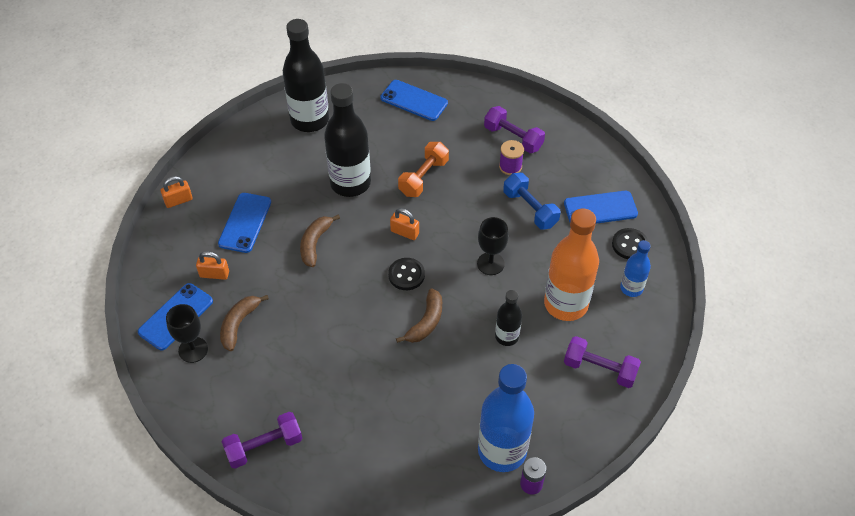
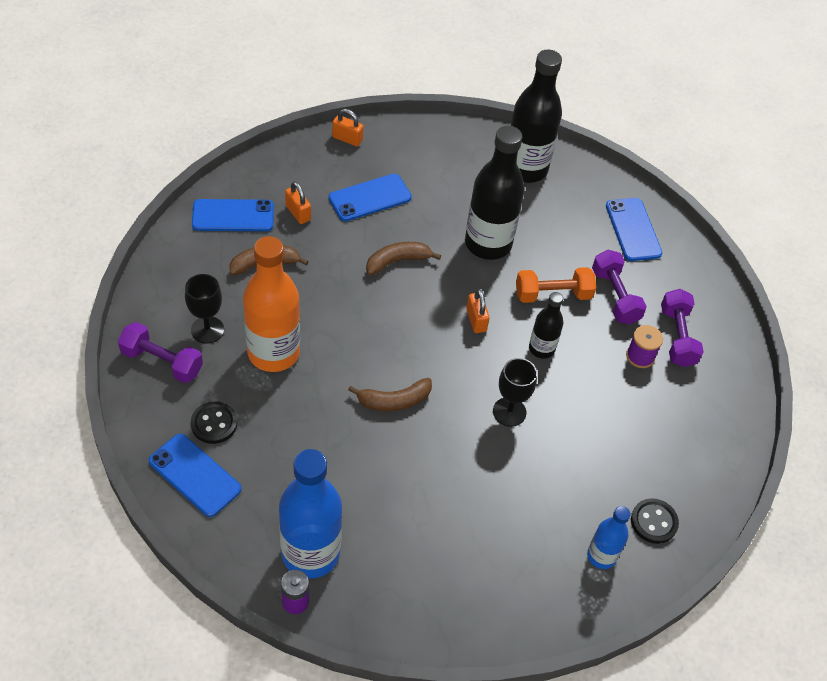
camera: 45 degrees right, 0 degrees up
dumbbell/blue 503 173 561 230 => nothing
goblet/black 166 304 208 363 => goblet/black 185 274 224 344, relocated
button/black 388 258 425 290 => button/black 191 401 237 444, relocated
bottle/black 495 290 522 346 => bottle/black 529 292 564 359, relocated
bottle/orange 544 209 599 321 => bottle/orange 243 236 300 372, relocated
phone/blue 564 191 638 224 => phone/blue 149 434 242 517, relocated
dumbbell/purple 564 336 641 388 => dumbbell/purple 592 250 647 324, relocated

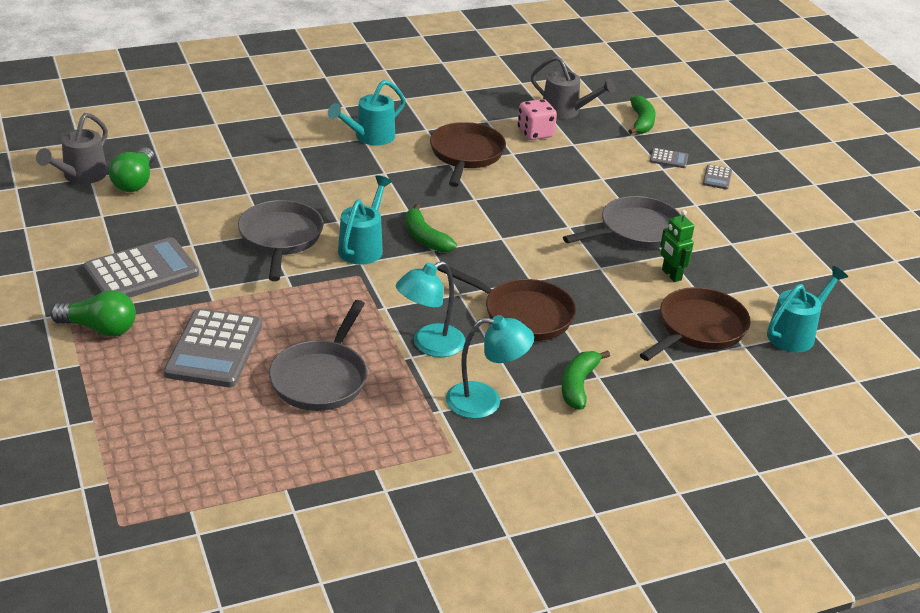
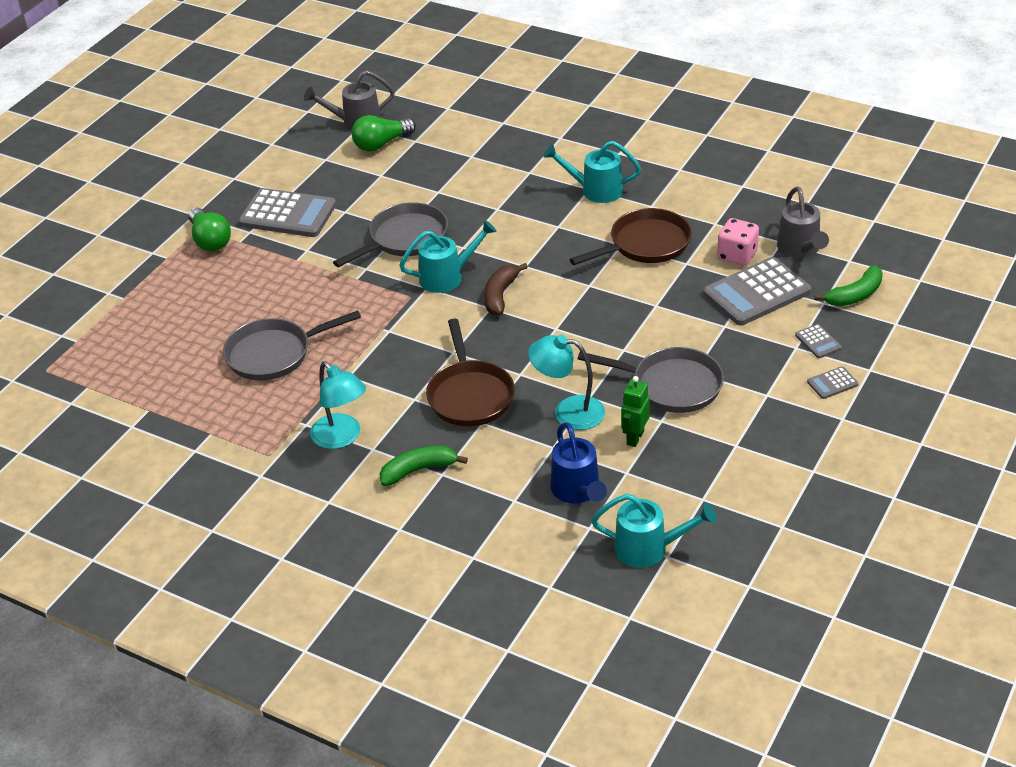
camera: 55 degrees right, 5 degrees up
calculator/grey 164 308 262 387 => calculator/grey 703 257 811 326, relocated
lamp/turquoise 396 261 465 357 => lamp/turquoise 528 335 605 430, relocated
pan/brown 640 287 751 361 => watering can/blue 551 422 607 504
banana/green 405 204 457 252 => banana/brown 484 263 528 316

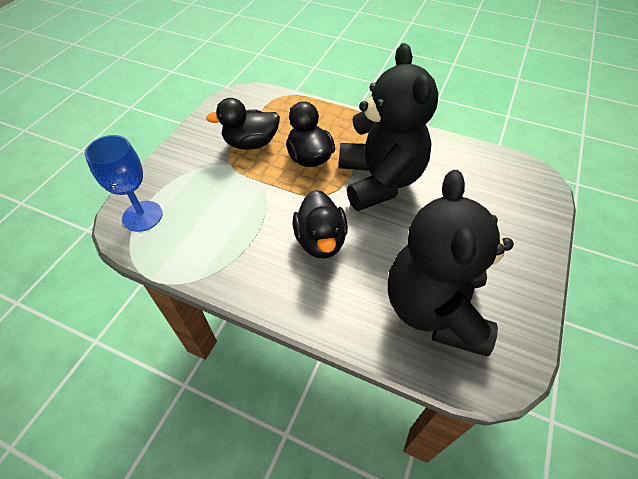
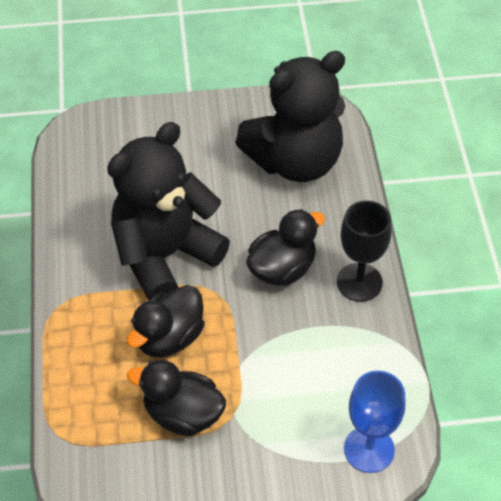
camera: 120 degrees left, 0 degrees up
nothing => goblet/black 337 200 392 302
duck/black 206 98 280 150 => duck/black 127 360 226 436, 150 degrees clockwise

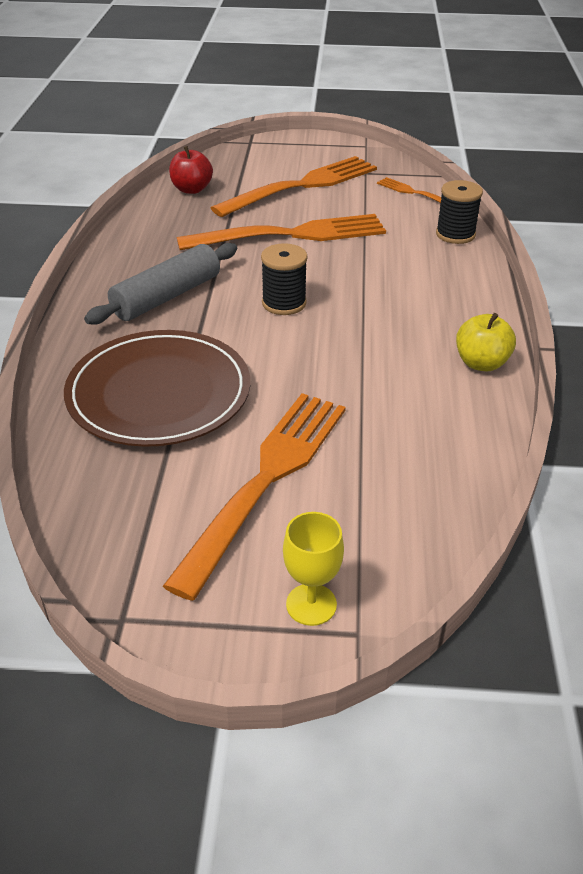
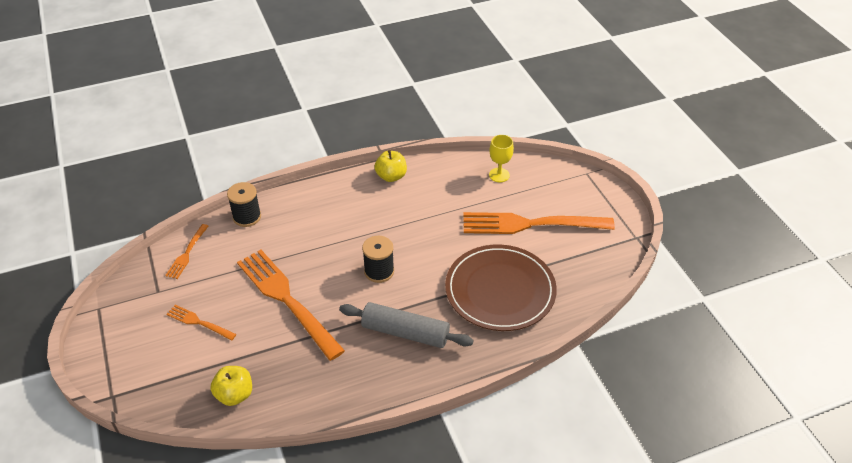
camera: 115 degrees left, 5 degrees up
goblet/yellow 283 512 344 626 => goblet/yellow 489 135 514 182, relocated
apple/red 169 146 213 194 => apple/yellow 210 366 252 406
fork/orange 211 156 377 217 => fork/orange 166 305 236 341, x0.47

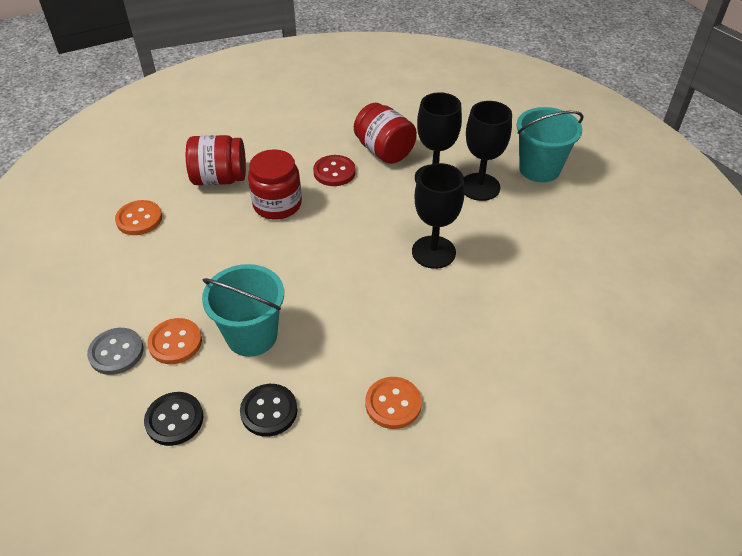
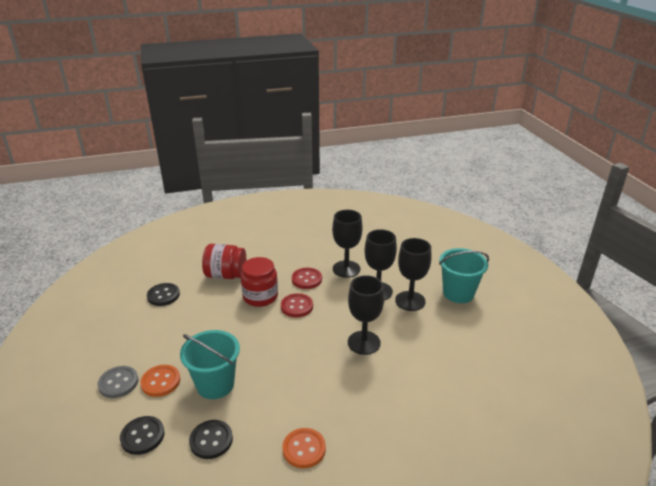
camera: 10 degrees right, 15 degrees down
nothing => button/red 281 293 313 318
jar/red 354 103 417 164 => goblet/black 332 210 363 278
button/orange 115 200 162 235 => button/black 147 283 180 306

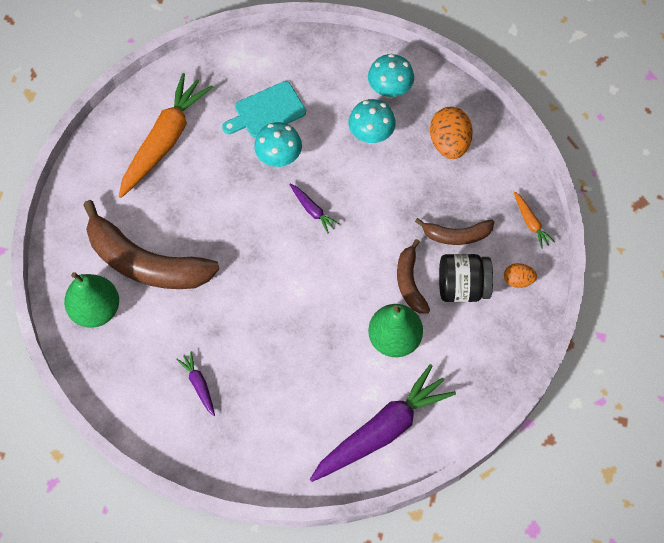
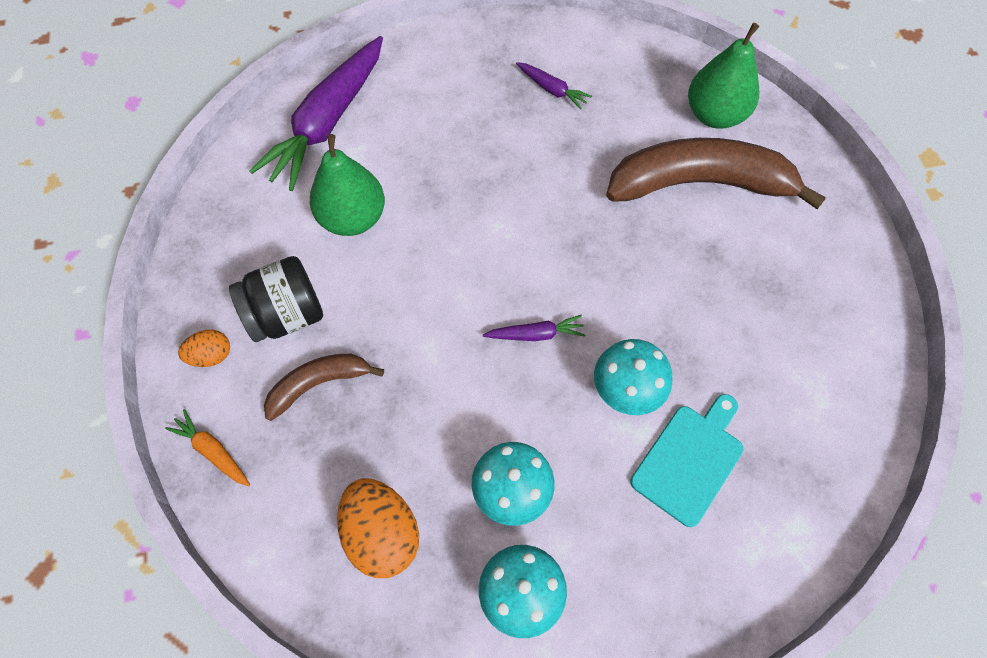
camera: 155 degrees right, 0 degrees up
carrot/orange 119 73 213 198 => nothing
banana/brown 397 239 430 314 => nothing
carrot/purple 289 184 339 233 => carrot/purple 483 315 585 341, 150 degrees clockwise

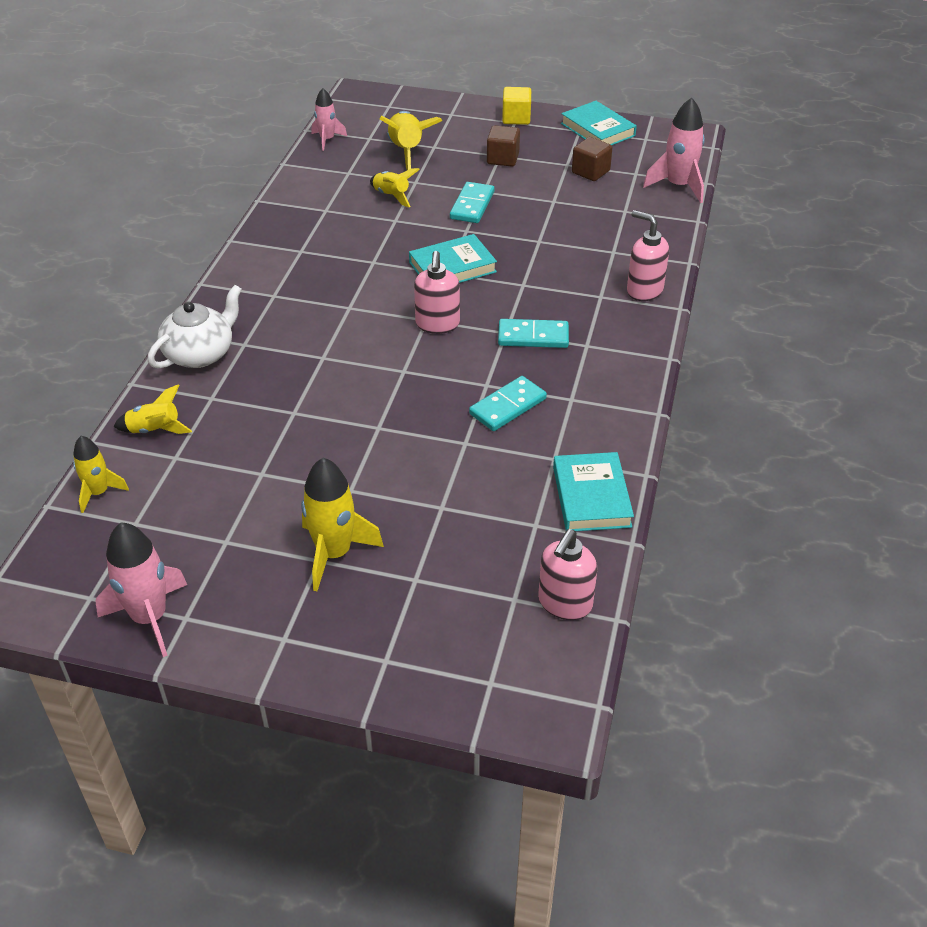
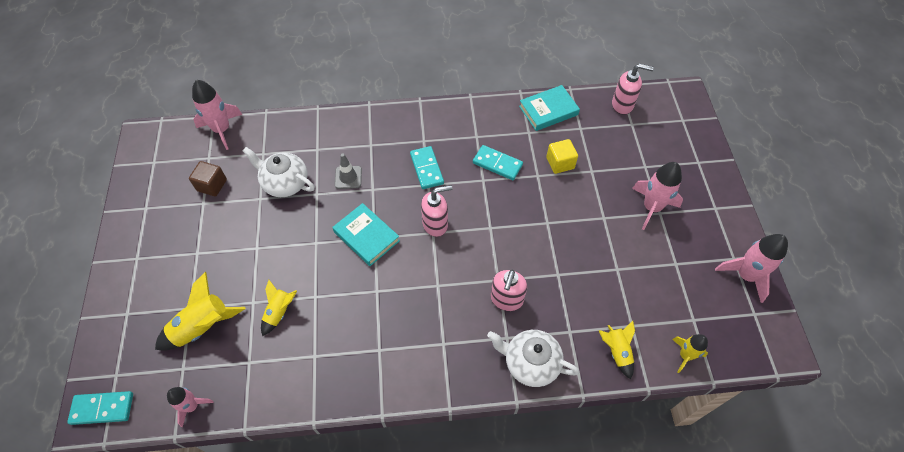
camera: 110 degrees left, 15 degrees up
cube/brown 487 125 520 166 => nothing
book/turquoise 561 101 637 145 => nothing
nothing => teapot/white 243 147 315 197
nothing => traffic cone/grey 335 153 362 189
domino/turquoise 450 182 494 223 => domino/turquoise 67 391 133 425, relocated
cube/yellow 502 87 531 125 => cube/yellow 546 139 578 174, relocated
soap dispenser/pink 627 210 669 301 => soap dispenser/pink 491 270 527 311, relocated
rocket/yellow 301 458 384 591 => rocket/pink 632 162 683 230

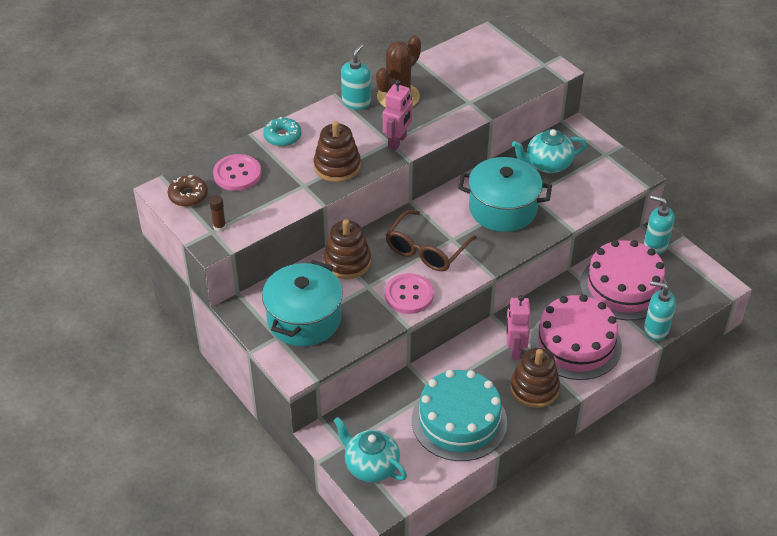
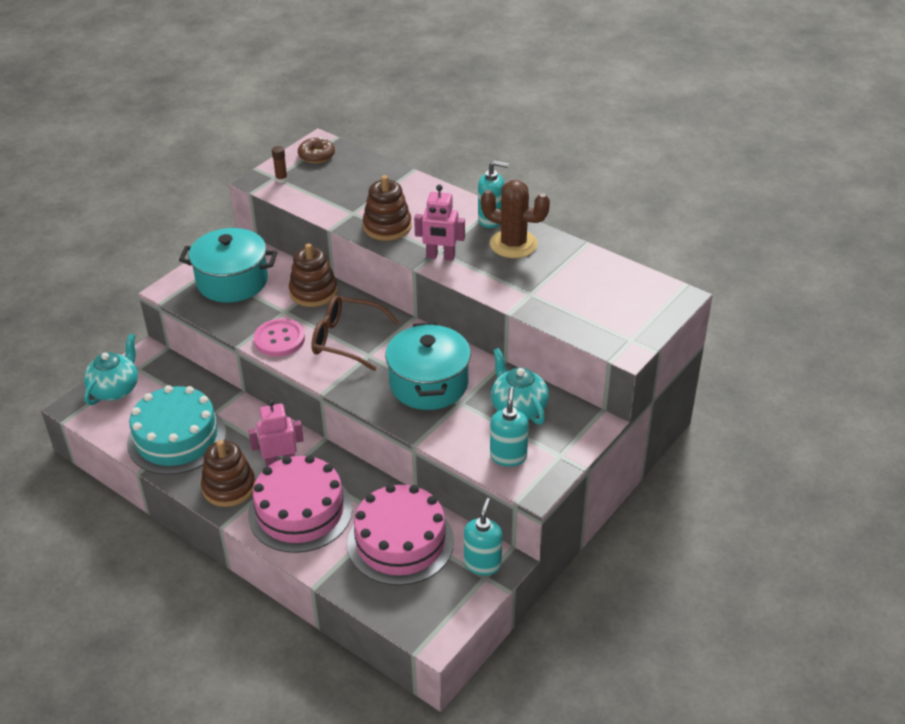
camera: 75 degrees right, 5 degrees down
button/pink 213 154 261 191 => nothing
donut/turquoise 263 117 301 147 => nothing
soap dispenser/turquoise 644 281 676 340 => soap dispenser/turquoise 490 387 529 467, relocated

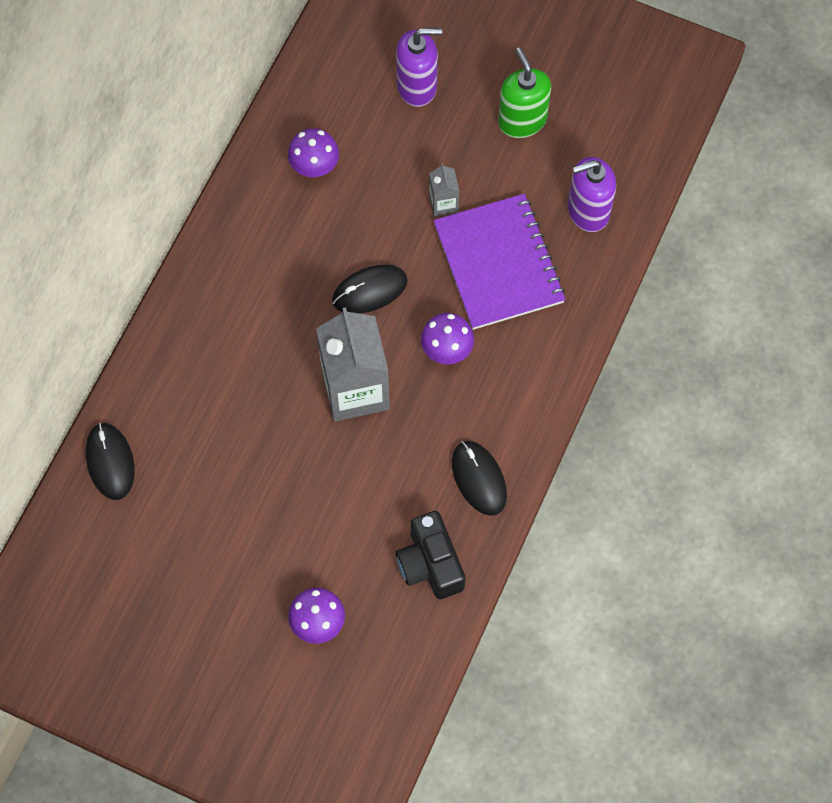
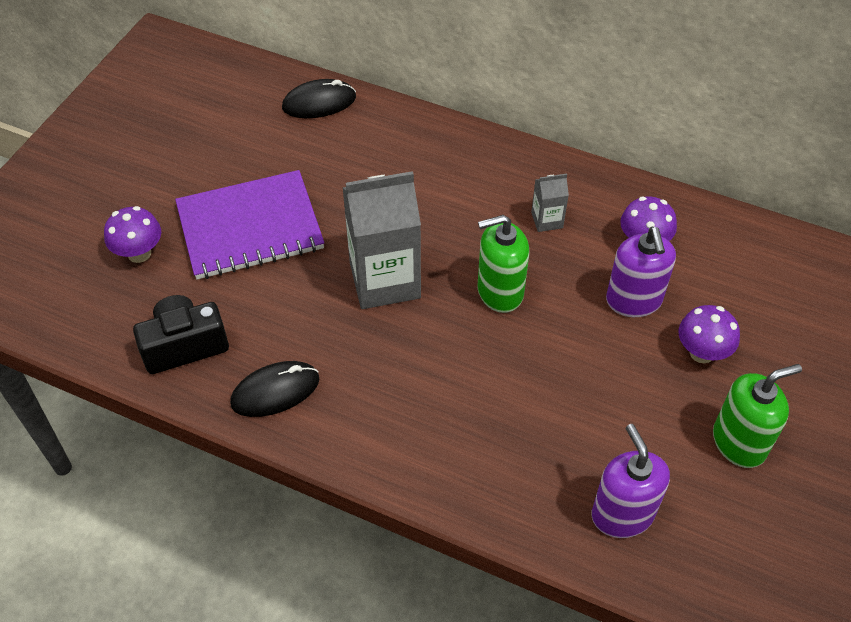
camera: 90 degrees right, 15 degrees down
soap dispenser/purple 396 28 442 107 => soap dispenser/purple 606 227 676 317, relocated
mushroom/purple 421 313 474 364 => mushroom/purple 679 305 740 363, relocated
carton/grey 429 163 459 217 => carton/grey 531 174 569 232, relocated
notebook/purple 433 194 566 330 => notebook/purple 175 170 324 279, relocated
mouse/black 332 265 408 314 => soap dispenser/green 478 215 529 313

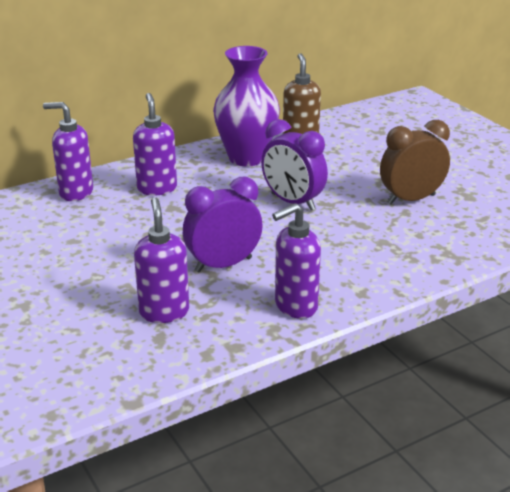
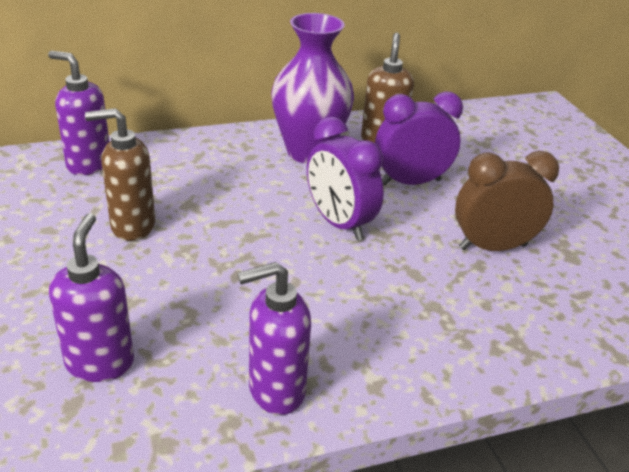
camera: 10 degrees right, 5 degrees up
soap dispenser/purple 133 93 177 196 => nothing
nothing => soap dispenser/brown 85 108 155 241
clock/purple 183 177 263 273 => clock/purple 375 91 463 185, relocated

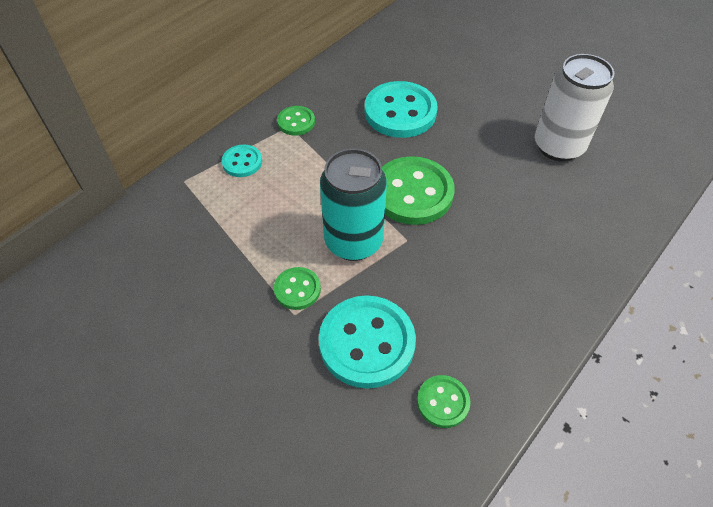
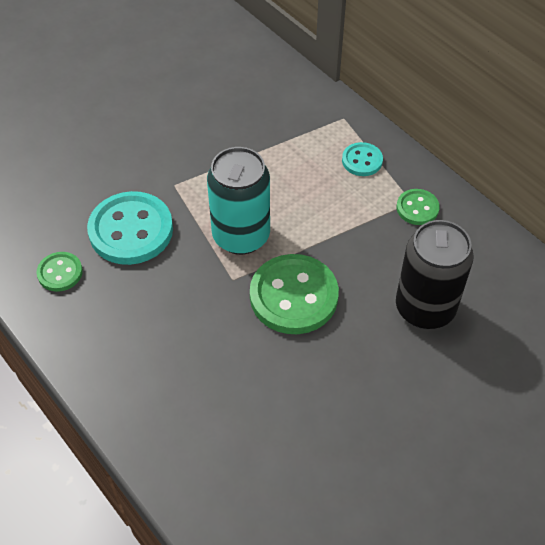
camera: 100 degrees right, 0 degrees up
button/green 274 267 321 310 => nothing
can/white 535 54 614 162 => nothing
button/turquoise 365 81 437 138 => can/black 396 220 474 329

